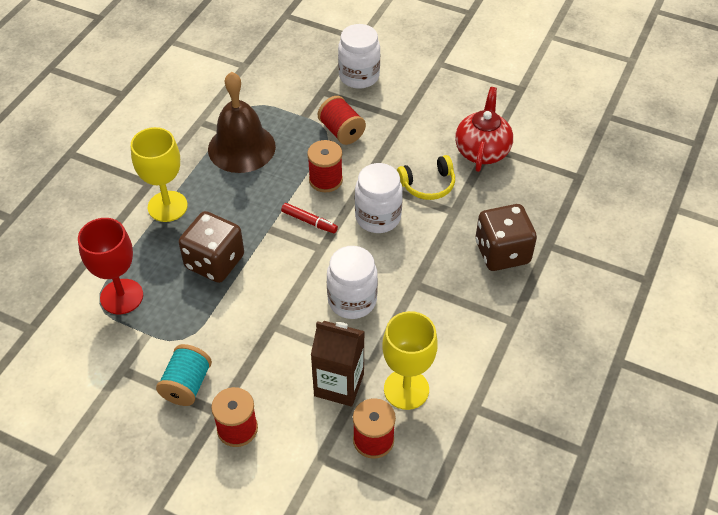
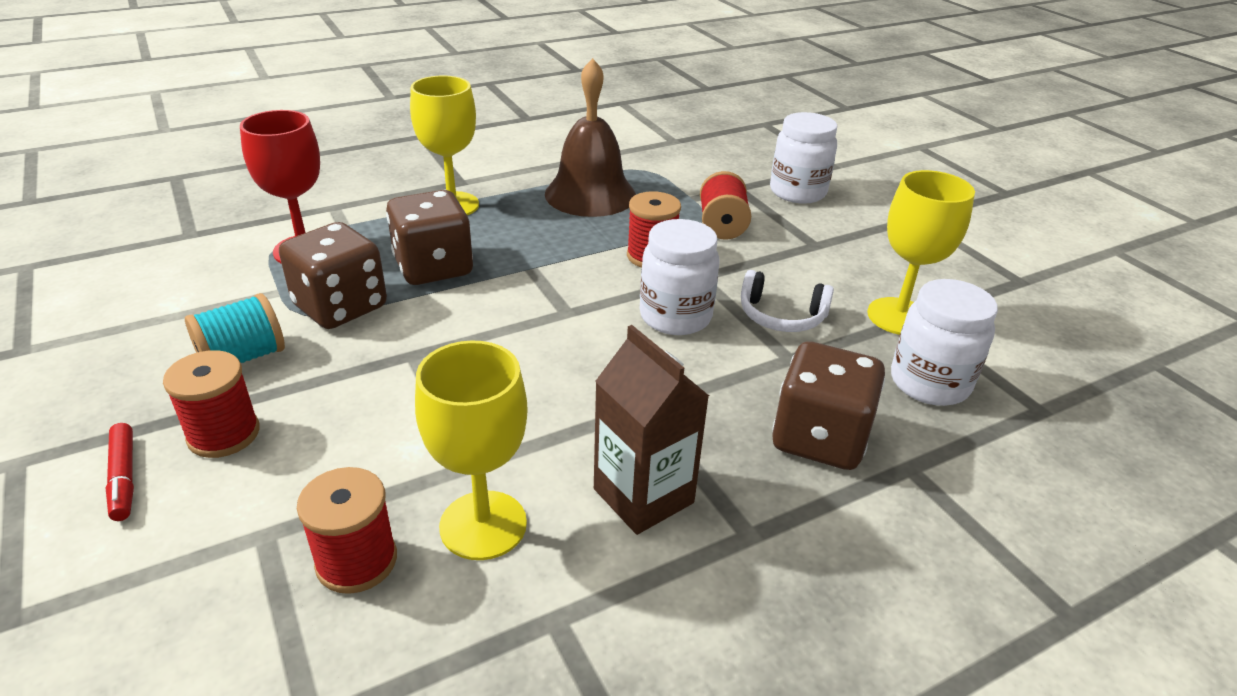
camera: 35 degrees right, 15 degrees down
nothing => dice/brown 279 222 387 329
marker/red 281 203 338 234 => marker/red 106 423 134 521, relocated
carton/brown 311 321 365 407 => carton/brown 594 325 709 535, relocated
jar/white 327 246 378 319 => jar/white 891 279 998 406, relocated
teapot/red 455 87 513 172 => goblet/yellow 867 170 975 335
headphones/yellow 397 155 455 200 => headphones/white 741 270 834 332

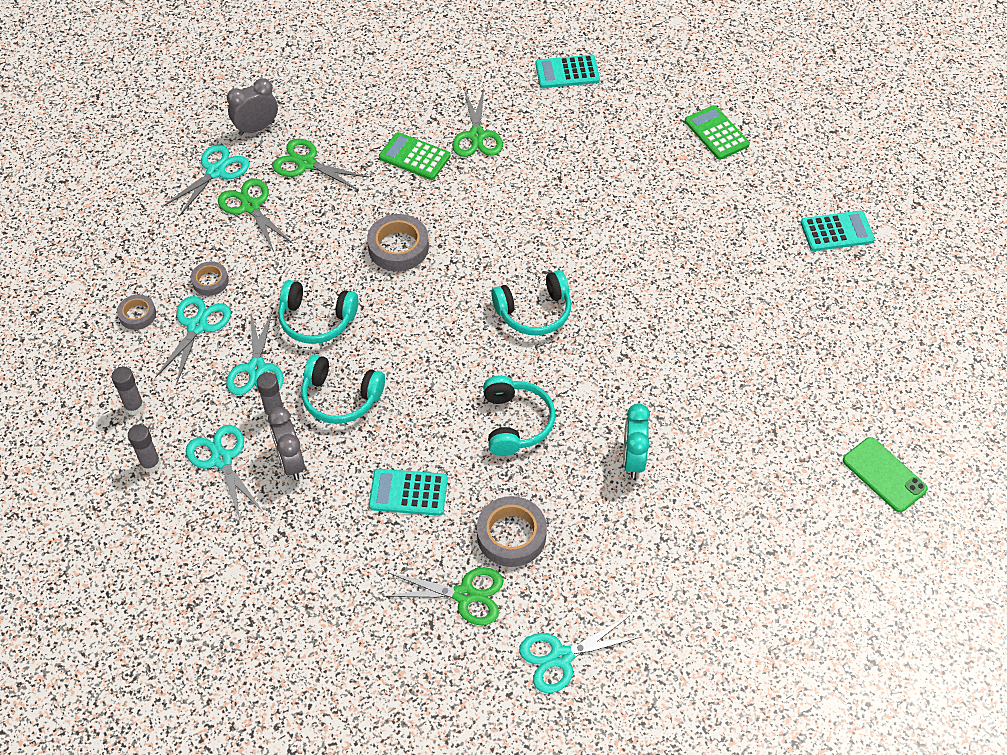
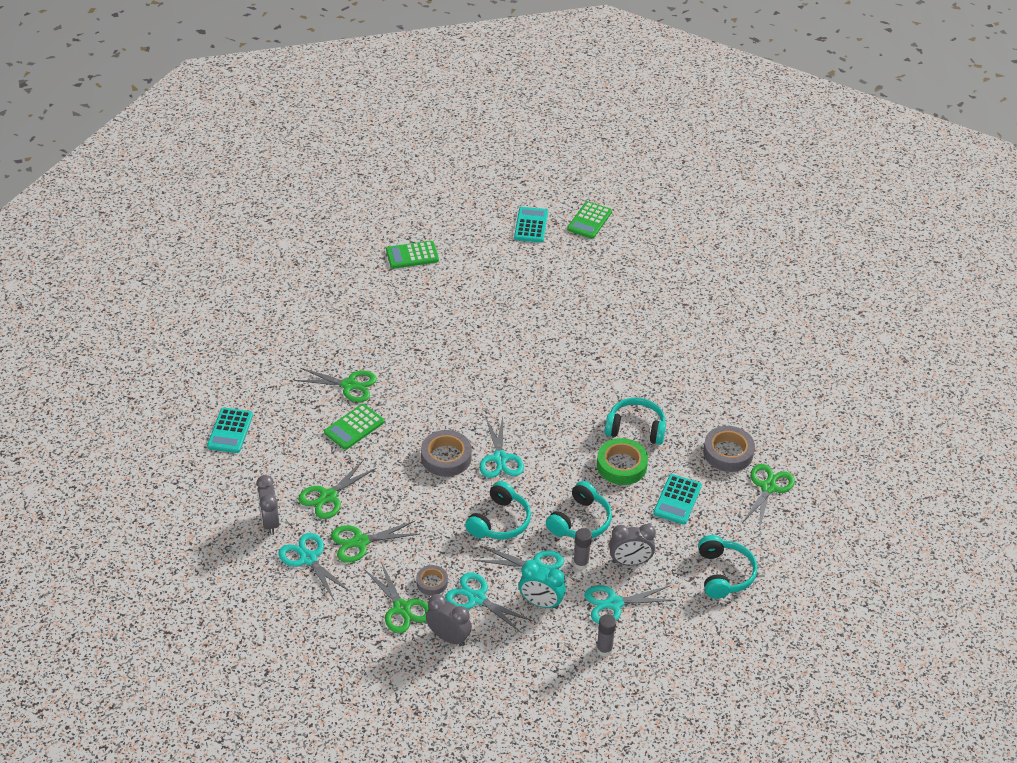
camera: 75 degrees left, 10 degrees down
glue stick/grey 111 367 144 415 => nothing
phone/green 843 437 928 512 => nothing
nothing => scissors/green 364 562 429 633
nothing => calculator/green 567 201 612 239
nothing => tape/green 597 438 648 485
headphones/turquoise 491 270 571 335 => headphones/turquoise 698 535 757 599, relocated
scissors/turquoise 519 616 641 693 => scissors/turquoise 479 417 524 478, relocated
calculator/turquoise 535 55 600 88 => calculator/turquoise 207 408 253 453, relocated
clock/turquoise 623 403 650 478 => clock/turquoise 519 561 566 609, relocated
tape/grey 117 295 156 330 => clock/grey 426 594 472 646

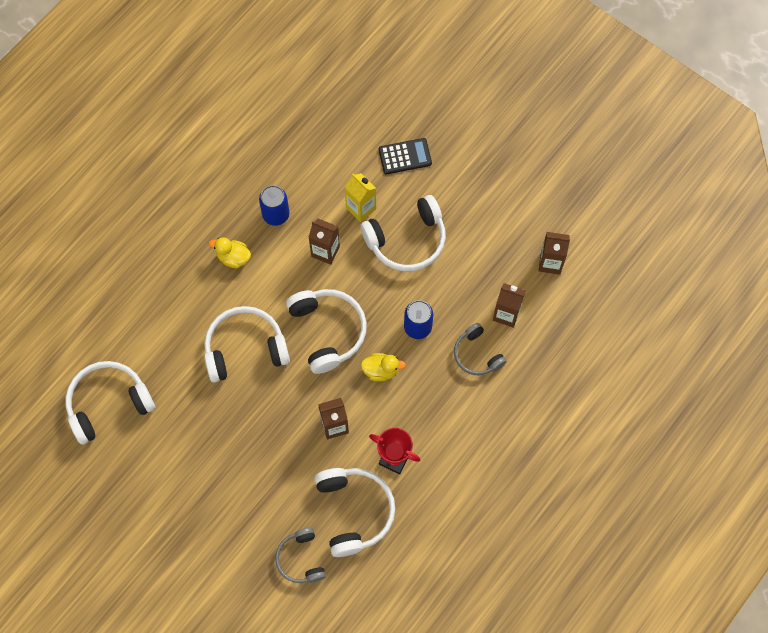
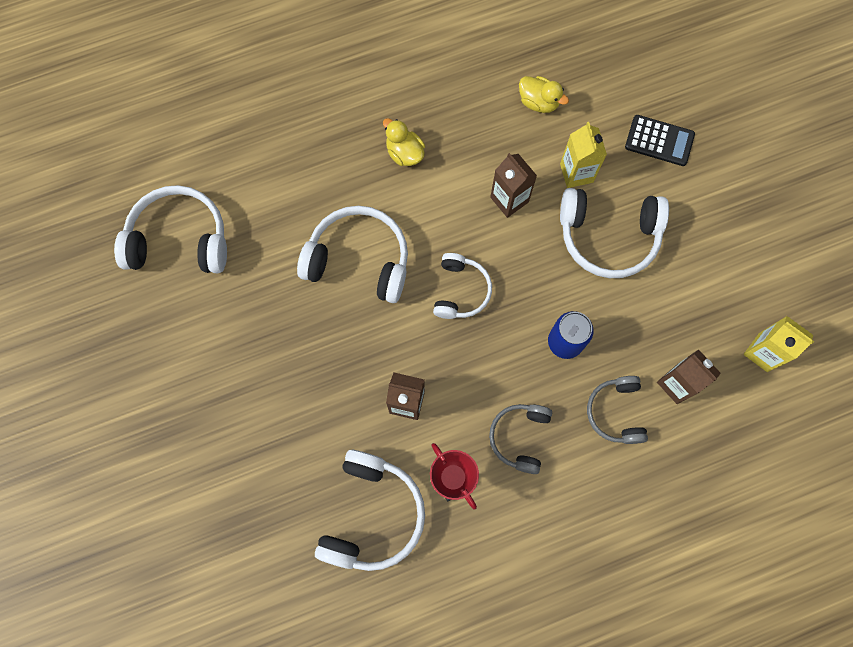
camera: 30 degrees right, 5 degrees up
can/blue 259 185 289 226 => nothing
headphones/grey 275 528 326 583 => headphones/grey 489 404 552 474, relocated
duck/yellow 361 353 406 382 => duck/yellow 519 76 569 113, relocated
carton/brown 539 232 570 275 => carton/yellow 743 316 814 372
headphones/white 286 289 367 374 => headphones/white 433 253 492 319, x0.61

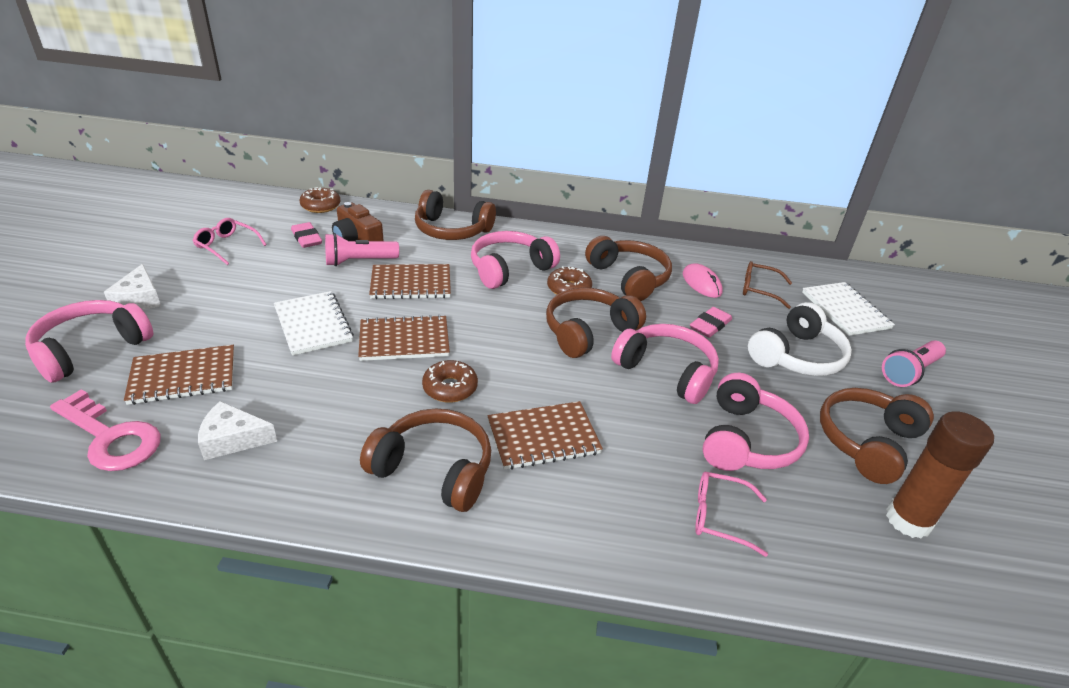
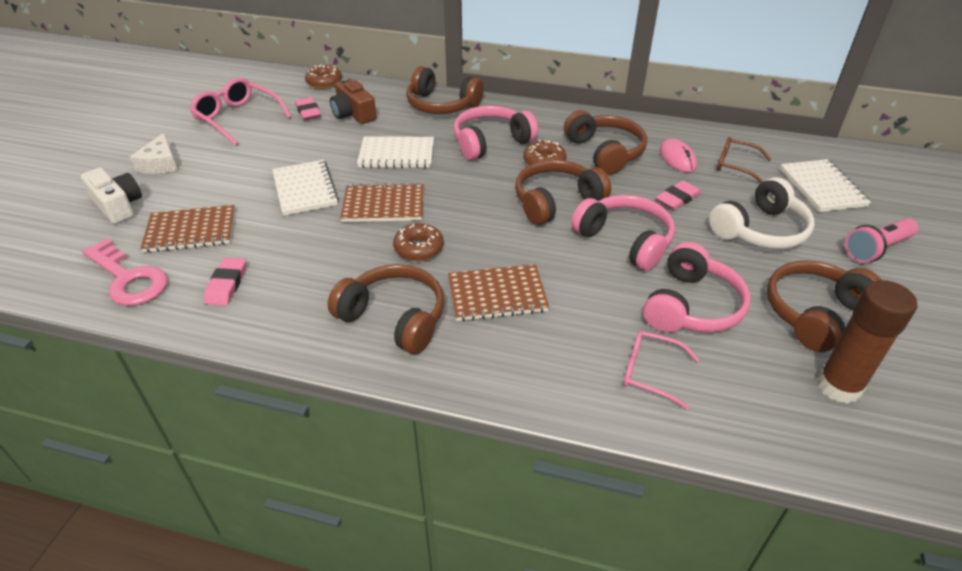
camera: 10 degrees right, 5 degrees up
flashlight/pink 325 233 399 266 => nothing
headphones/pink 25 300 153 383 => camera/white 81 167 142 224
cheese/white 198 401 277 460 => eraser/pink 204 257 246 306
notebook/brown 369 264 451 299 => notebook/white 357 136 434 168
glasses/pink 193 218 267 265 => glasses/pink 190 78 292 146, x1.57

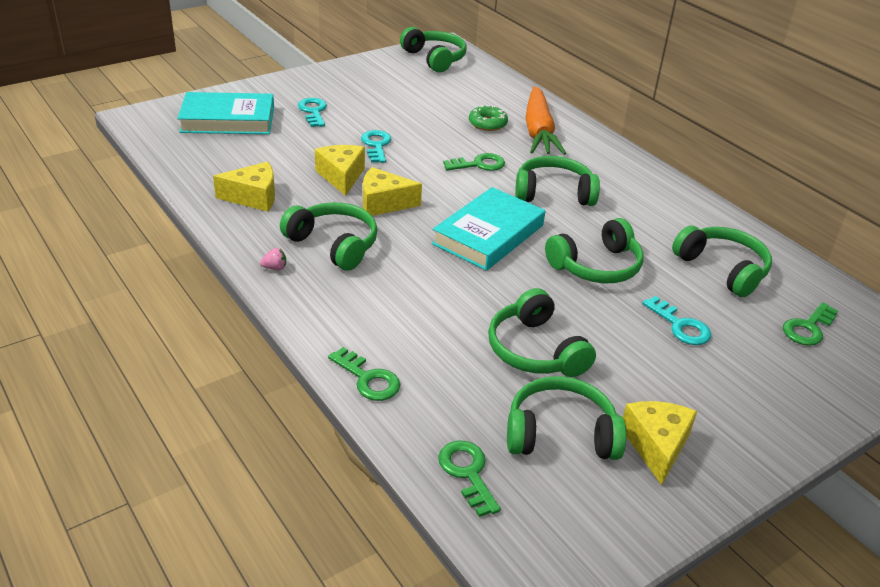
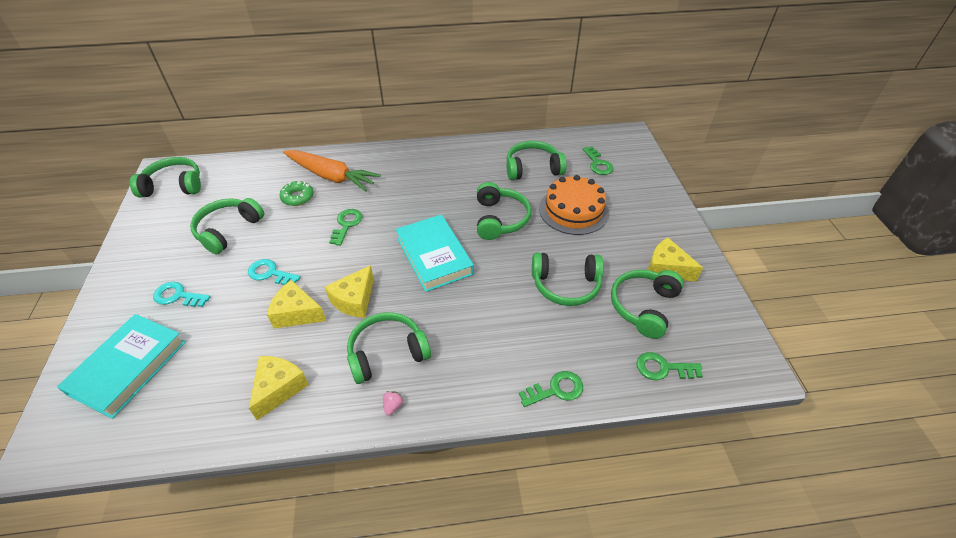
camera: 60 degrees left, 10 degrees up
headphones/green 515 156 600 206 => headphones/green 190 198 264 255, relocated
key/turquoise 642 296 711 345 => cake/orange 539 175 609 235

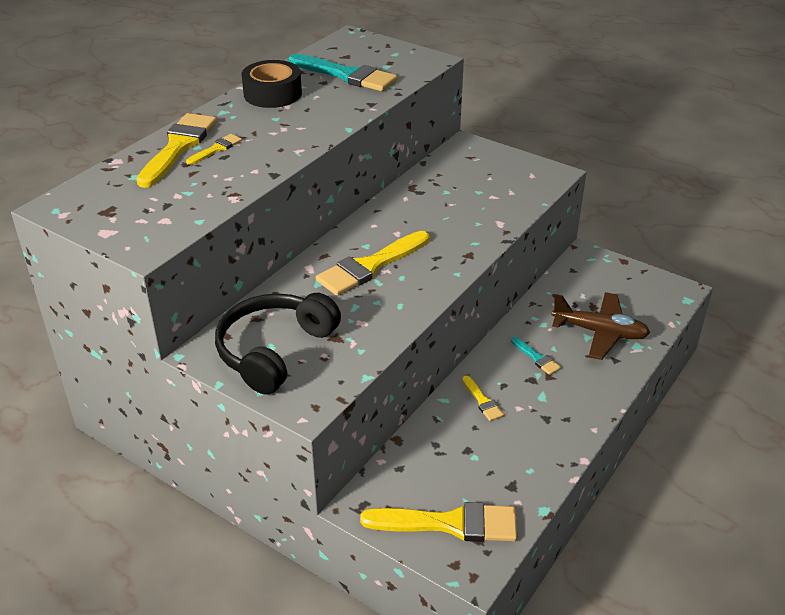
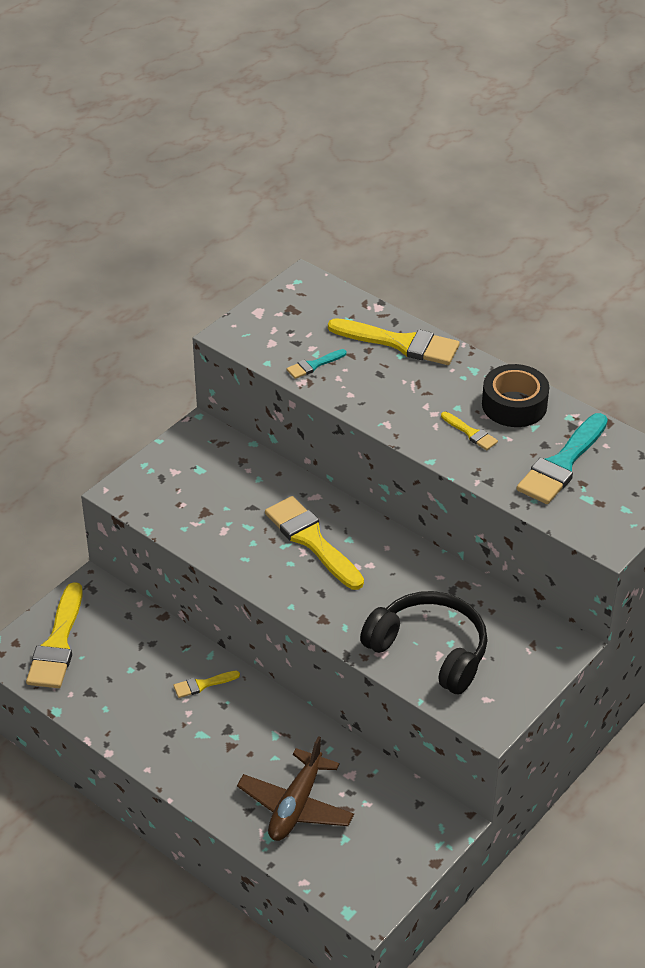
camera: 95 degrees right, 5 degrees up
brush/yellow 186 134 242 165 => brush/yellow 441 412 498 450, relocated
headphones/black 215 293 341 395 => headphones/black 360 591 488 694, relocated
brush/turquoise 511 337 561 375 => brush/turquoise 286 349 346 379, relocated

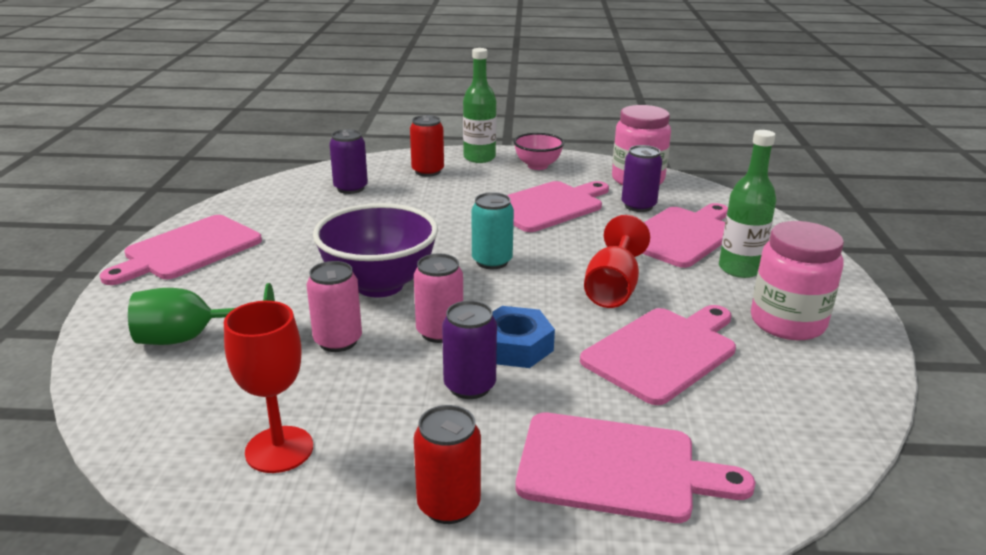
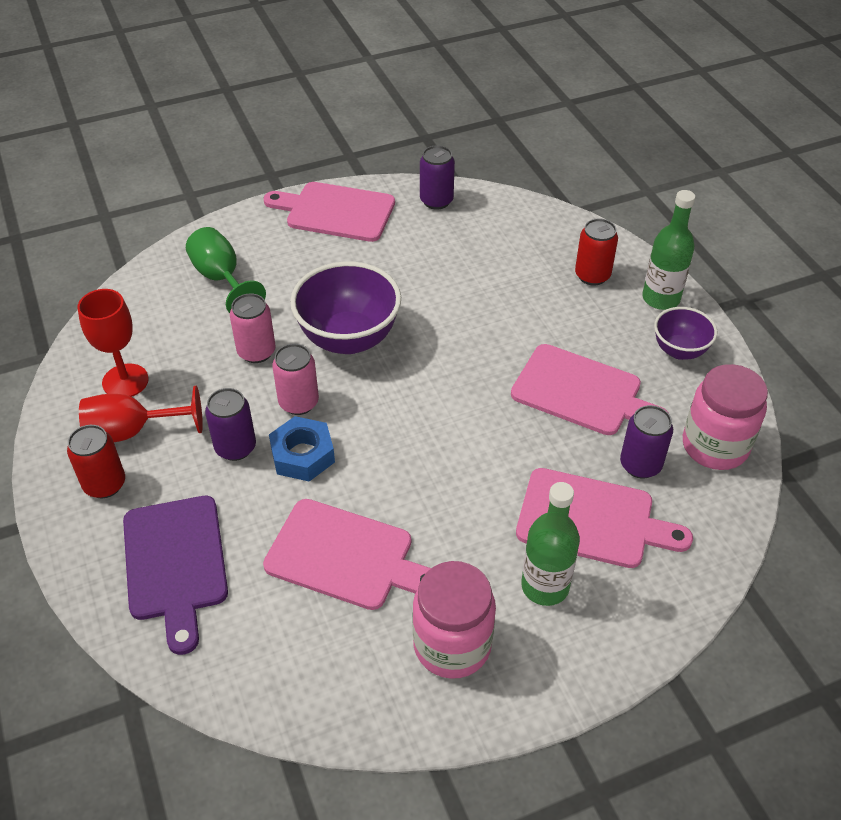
camera: 65 degrees right, 20 degrees up
can/turquoise 472 192 514 269 => nothing
can/purple 329 129 368 194 => can/purple 420 145 455 210, relocated
goblet/red 584 215 650 308 => goblet/red 79 386 203 442, relocated
bowl/pink 514 133 564 170 => bowl/purple 654 307 718 360
cutting board/pink 515 412 755 523 => cutting board/purple 123 496 228 655

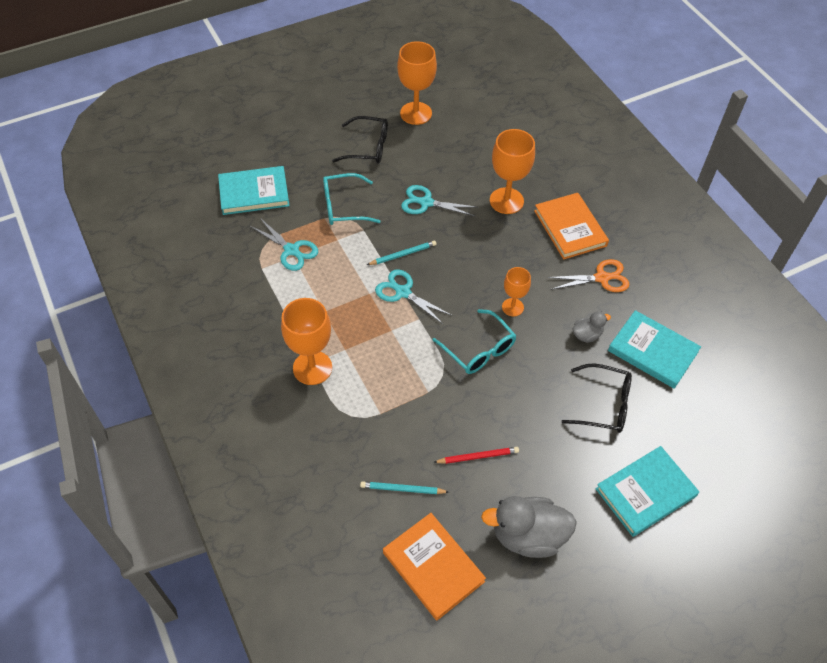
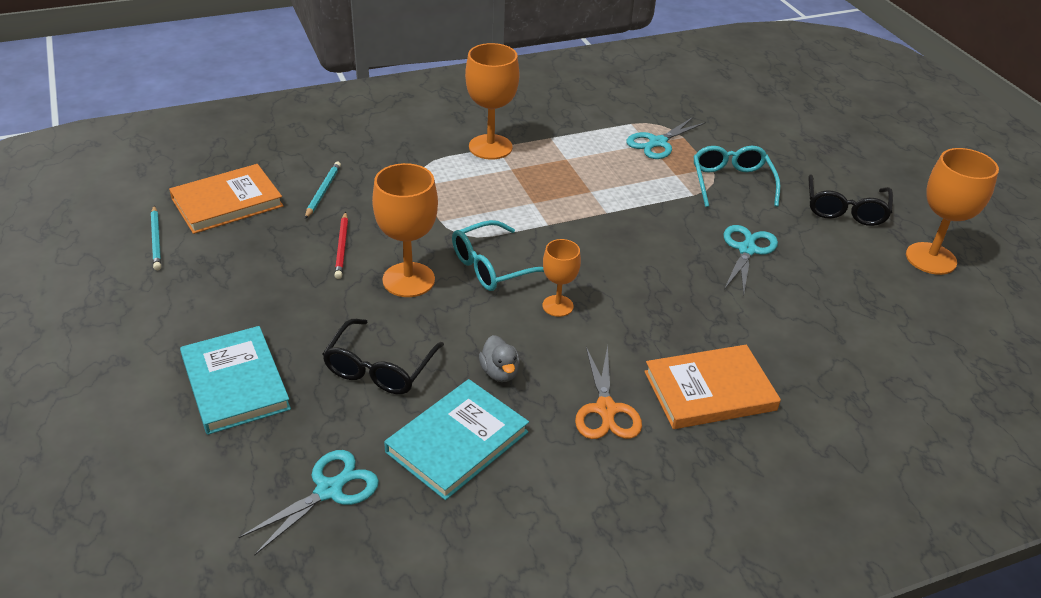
camera: 95 degrees right, 15 degrees down
book/turquoise 218 166 290 215 => nothing
duck/grey 481 496 577 558 => nothing
pencil/turquoise 367 241 436 265 => pencil/turquoise 151 206 161 270, relocated
scissors/turquoise 375 270 452 324 => scissors/turquoise 238 450 379 556, relocated
goblet/orange 490 129 535 214 => goblet/orange 372 163 438 297, relocated

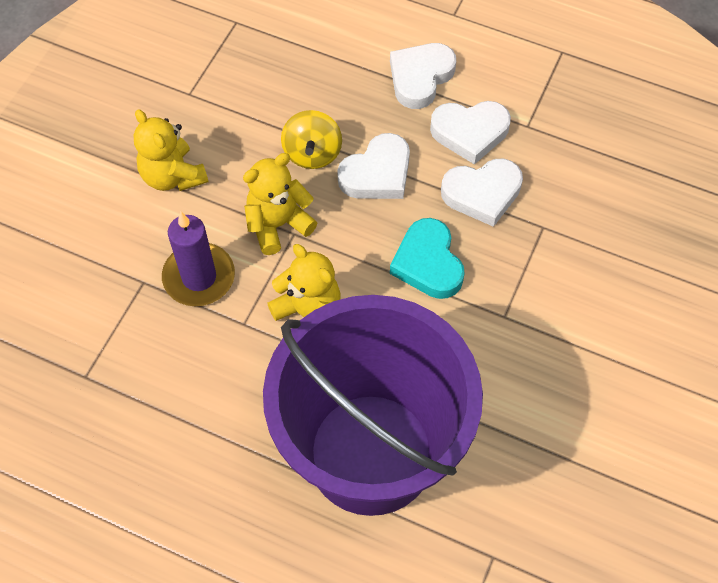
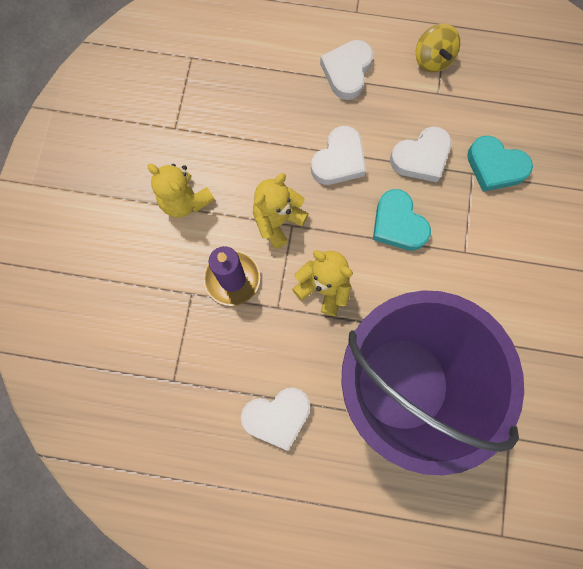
camera: 15 degrees left, 15 degrees up
nothing => heart/turquoise 467 135 533 192
spinning top/yellow 281 110 342 169 => spinning top/yellow 416 24 460 72, relocated
heart/white 430 101 511 164 => heart/white 241 387 310 451, relocated

